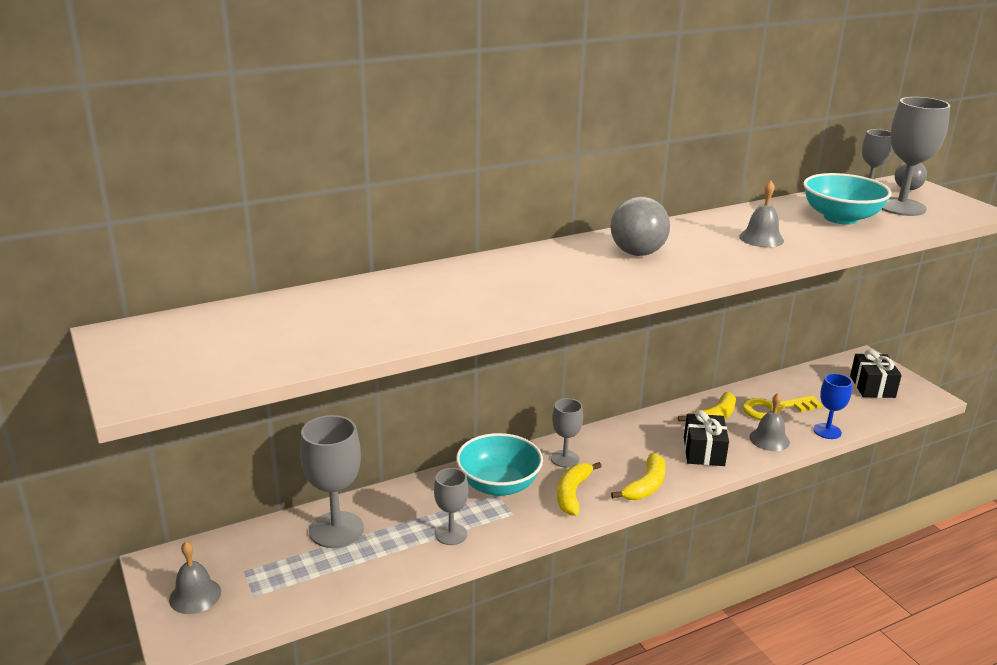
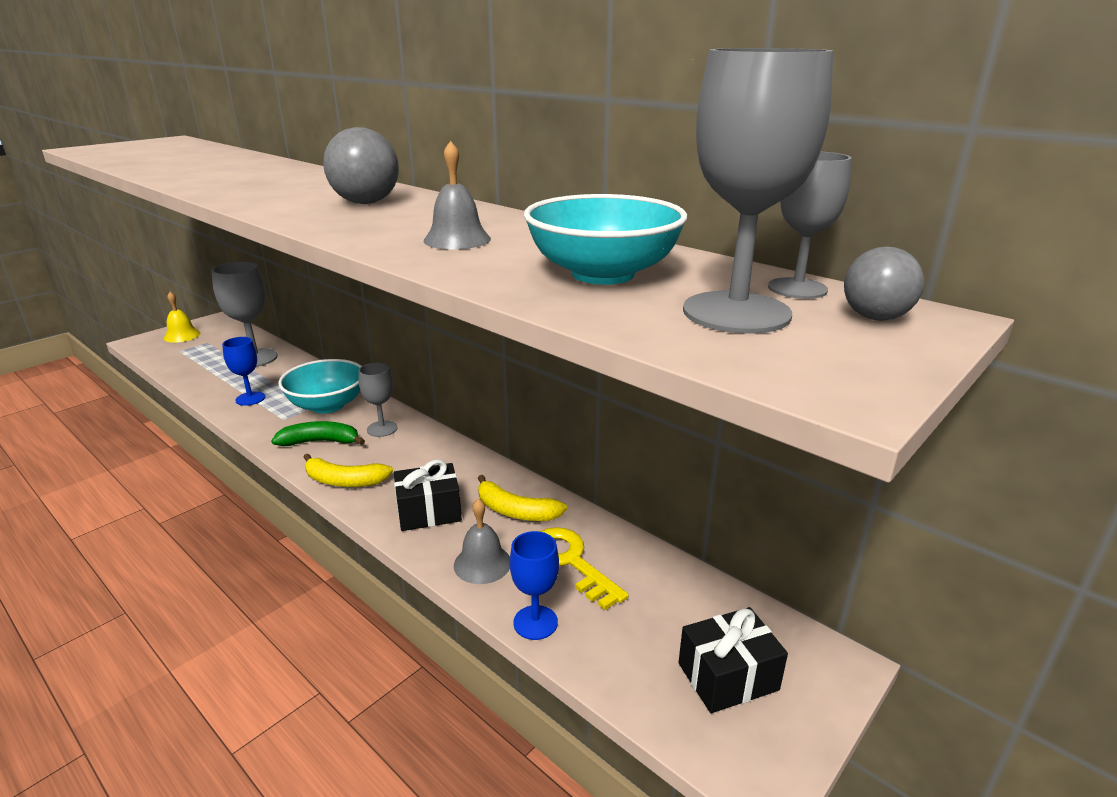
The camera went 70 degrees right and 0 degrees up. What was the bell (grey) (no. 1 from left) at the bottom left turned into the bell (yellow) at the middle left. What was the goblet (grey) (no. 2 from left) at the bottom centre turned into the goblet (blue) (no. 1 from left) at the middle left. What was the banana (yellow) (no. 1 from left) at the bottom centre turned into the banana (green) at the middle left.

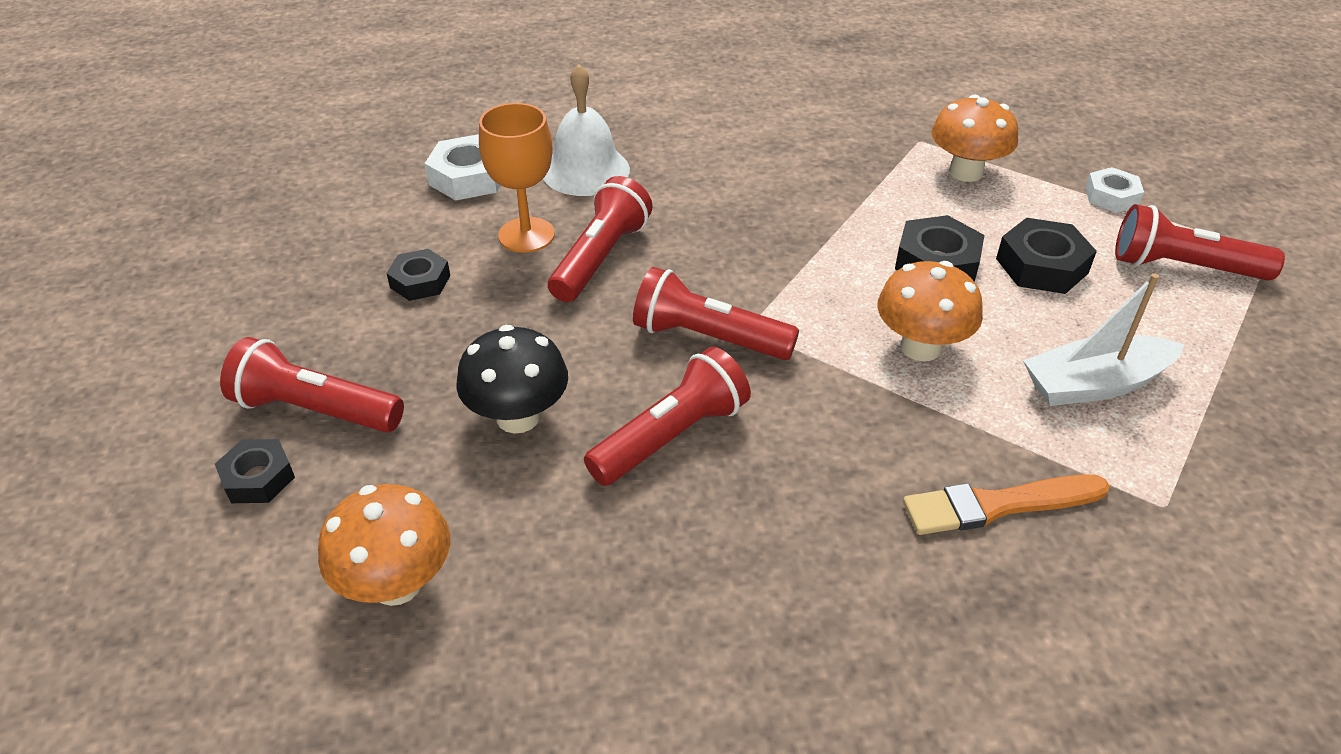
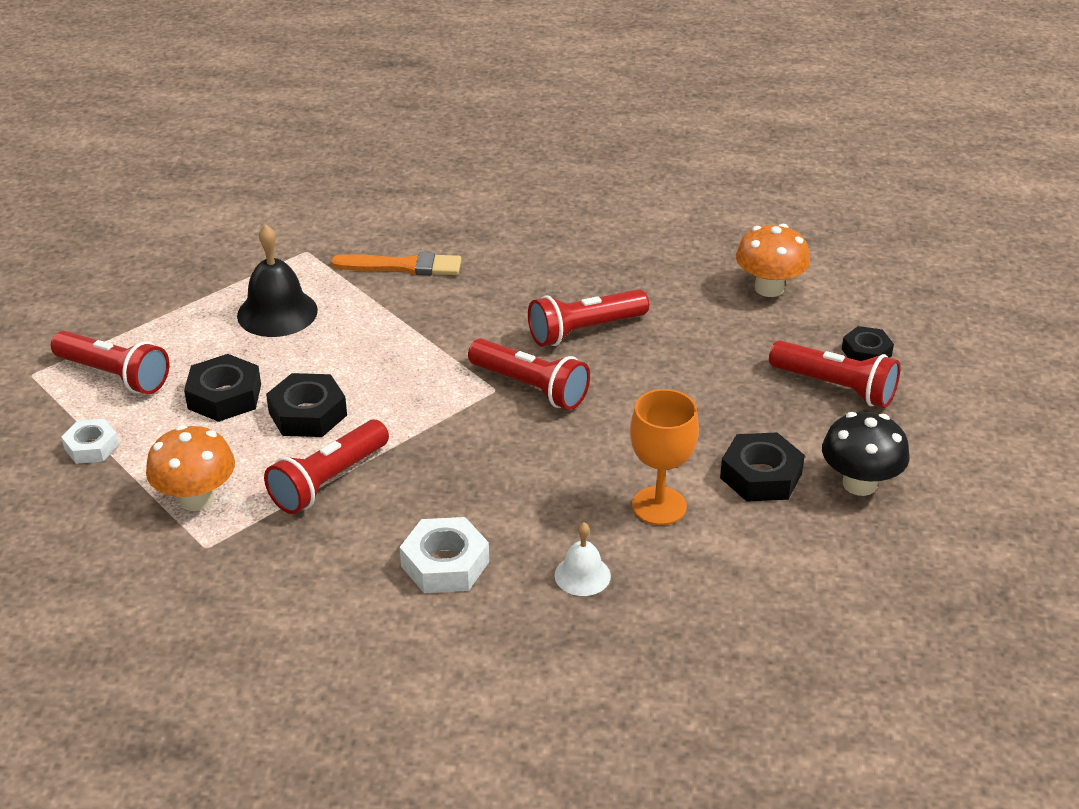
The camera went 165 degrees left and 5 degrees down. Where the boat (white) stood at the middle right, the bell (black) came to stand at the middle left. The flashlight (red) (no. 2 from left) ended up elsewhere, having gone from the top centre to the middle left. The nut (white) (no. 1 from left in the first image) ended up elsewhere, having gone from the top centre to the bottom centre. The size of the bell (white) at the top centre changed by a factor of 0.58. The size of the nut (black) (no. 2 from left in the first image) at the middle left changed by a factor of 1.51. The mushroom (black) ended up elsewhere, having gone from the centre to the middle right. The second view lost the mushroom (orange) (no. 2 from left) at the middle right.

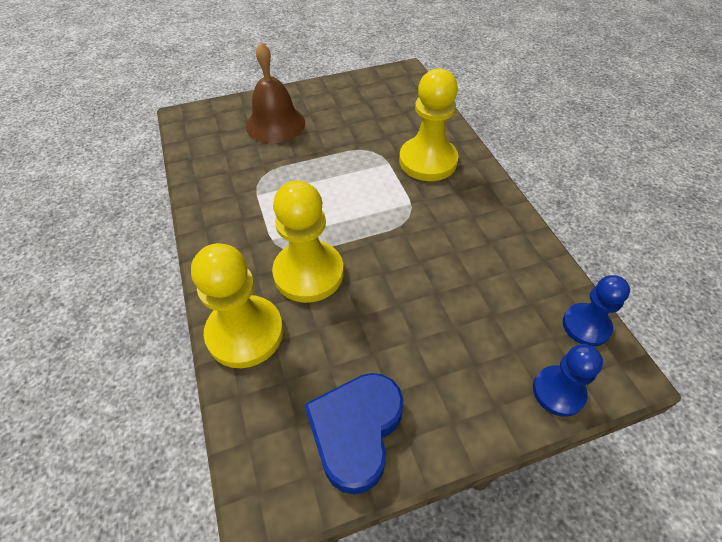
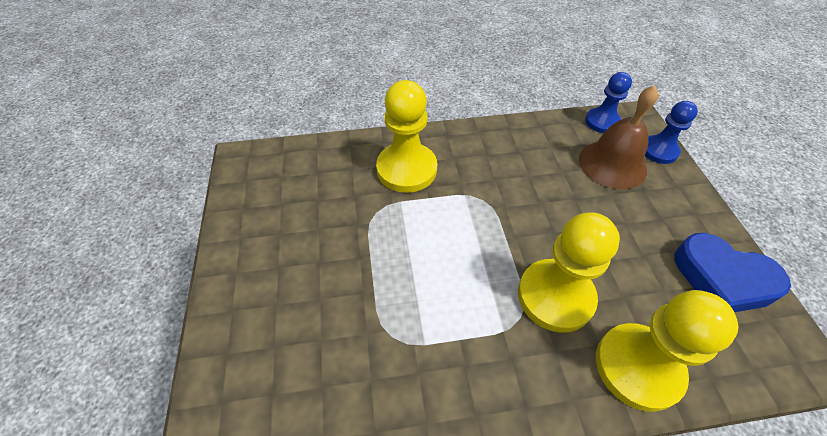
The camera went 80 degrees left and 0 degrees up. The bell (brown) ended up elsewhere, having gone from the top centre to the top right.

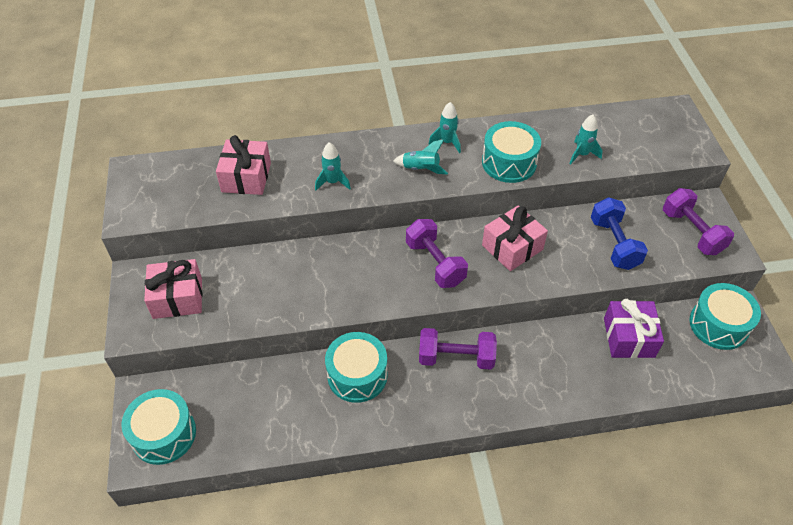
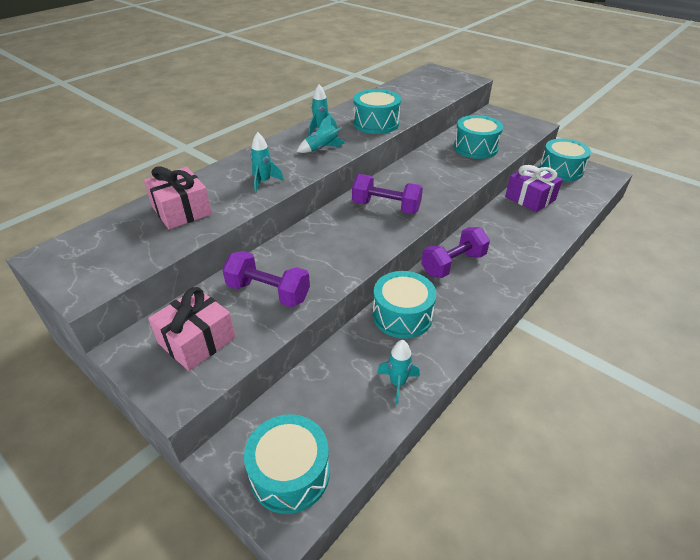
The camera went 40 degrees left and 10 degrees down. The dumbbell (purple) (no. 3 from left in the first image) ended up elsewhere, having gone from the middle right to the centre. The rocket (turquoise) (no. 4 from left) ended up elsewhere, having gone from the top right to the centre. Where the dumbbell (blue) stood at the middle right, the drum (turquoise) (no. 4 from left) came to stand at the top right. The second view lost the gift (pink) (no. 3 from left) at the centre.

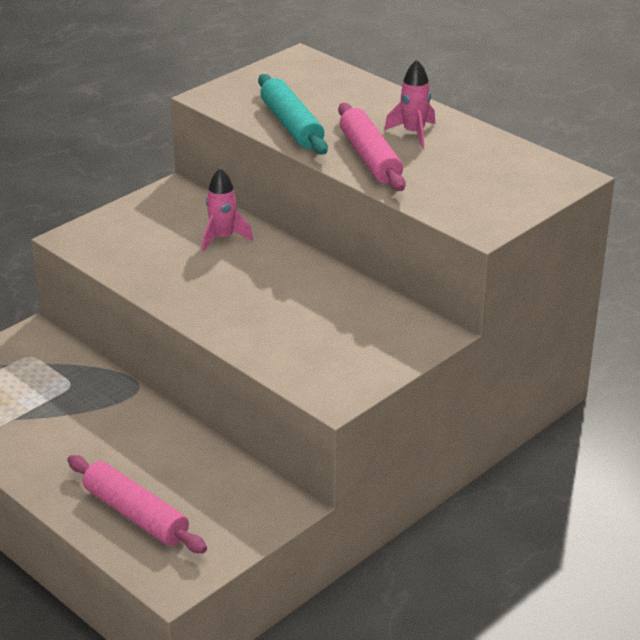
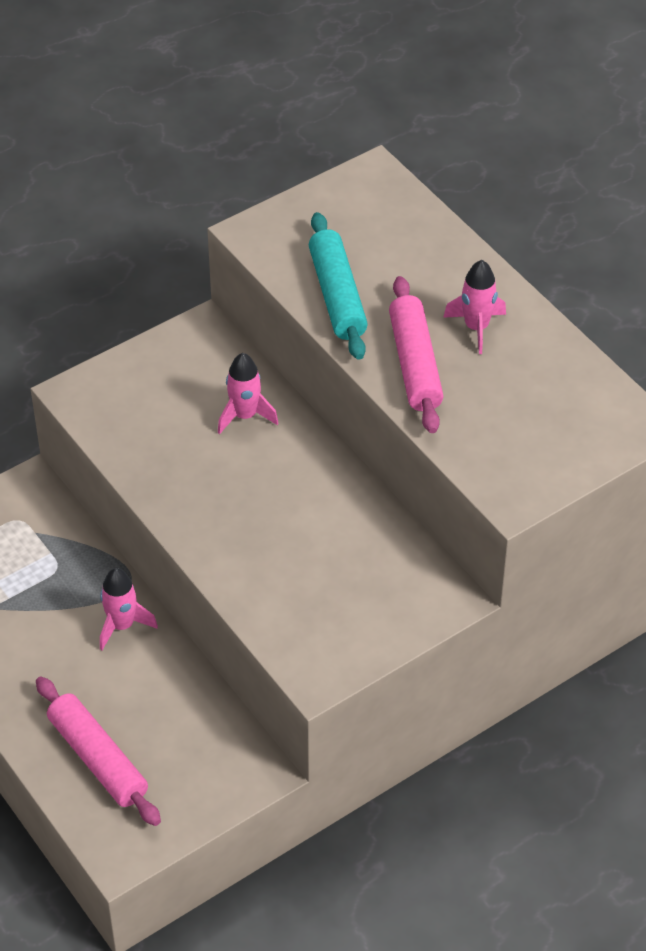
The camera went 10 degrees right and 15 degrees up. The second view gained the rocket (pink) (no. 1 from left) at the middle left.

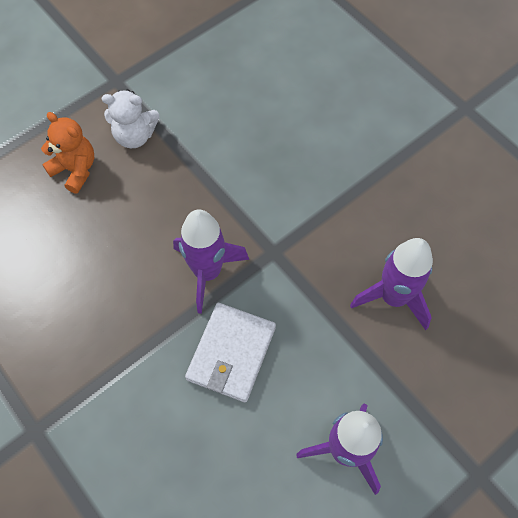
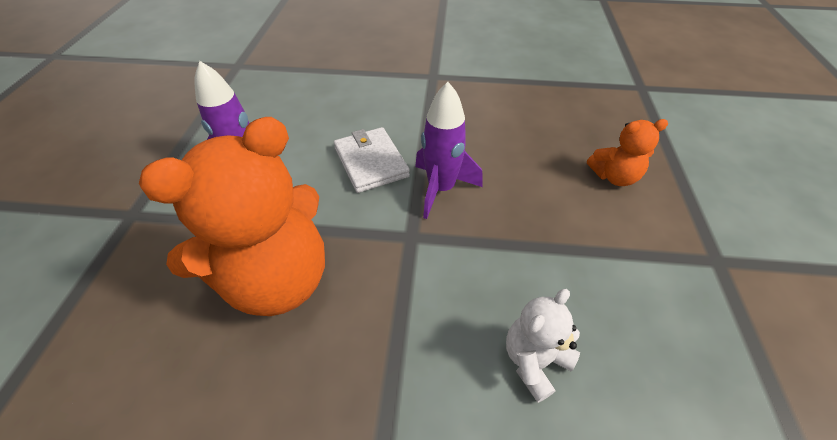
The camera went 135 degrees right and 15 degrees down. Where the rocket (purple) (no. 3 from left) stood at the middle right, the teddy bear (orange) (no. 1 from left) came to stand at the middle left. The teddy bear (white) ended up elsewhere, having gone from the top left to the bottom centre.

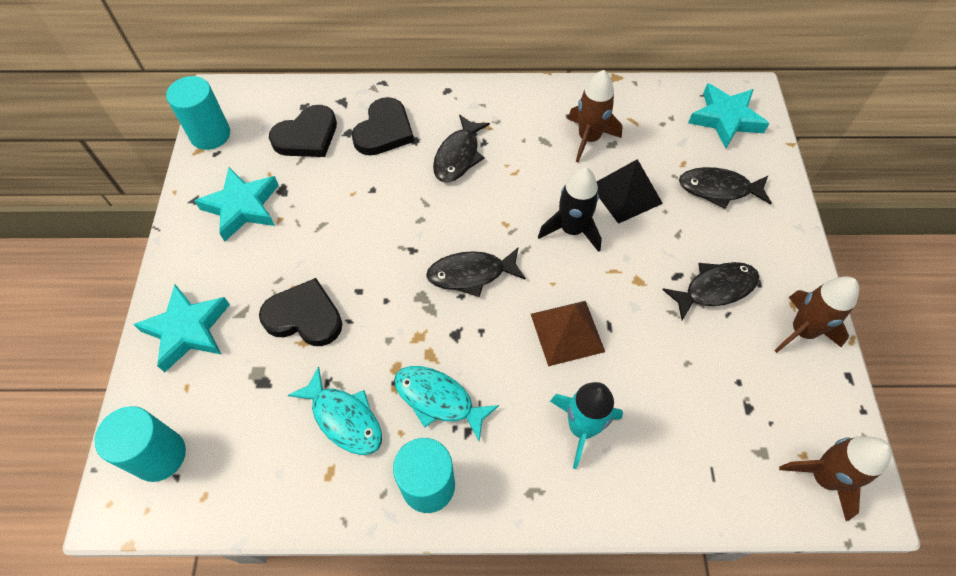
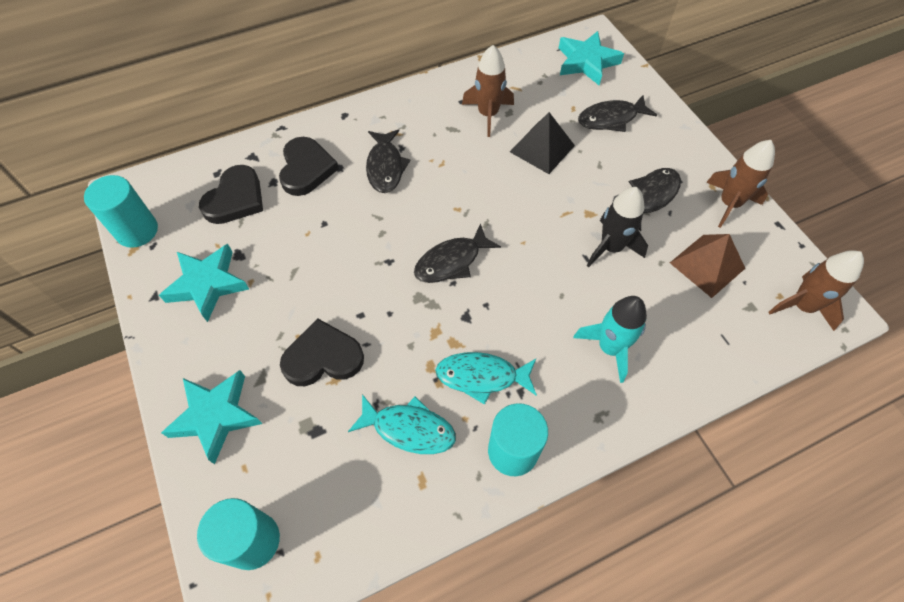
The camera went 25 degrees left and 0 degrees up. The rocket (black) ended up elsewhere, having gone from the centre to the middle right. The pyramid (brown) ended up elsewhere, having gone from the centre to the middle right.

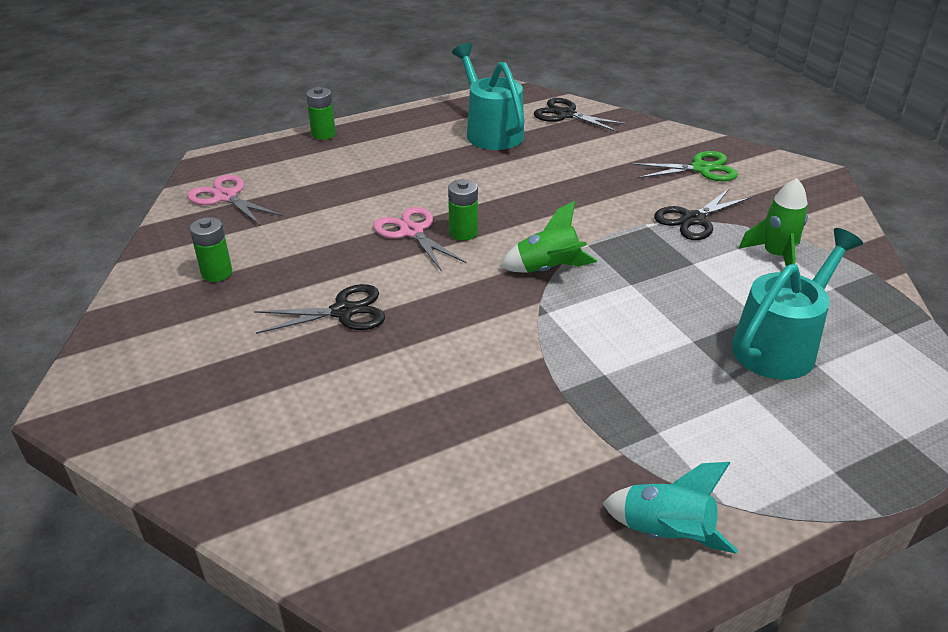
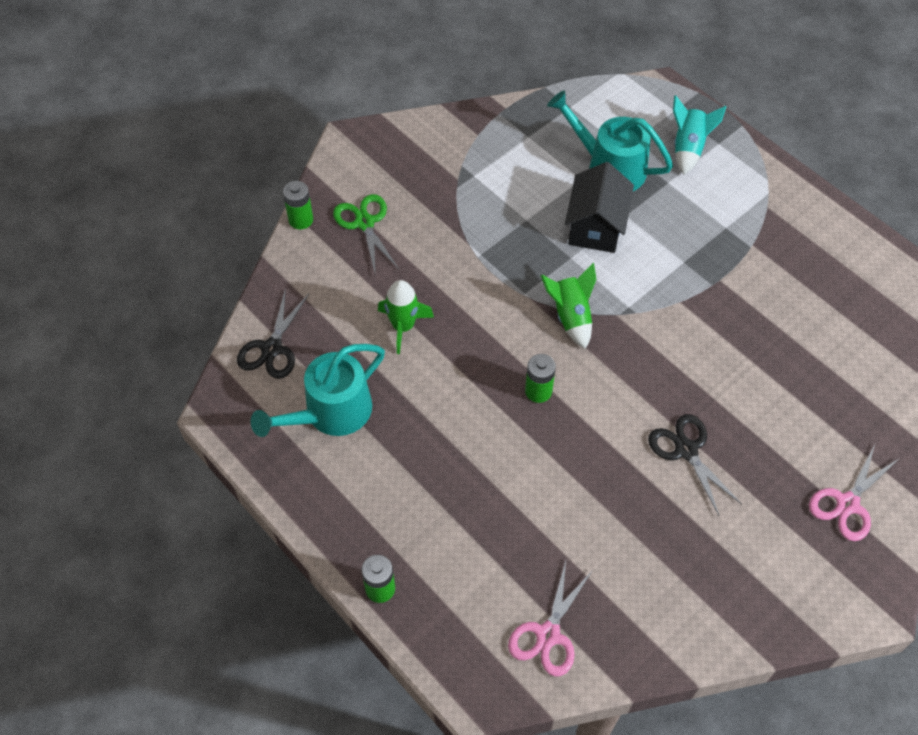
The camera went 105 degrees left and 20 degrees up. The battery (green) (no. 1 from left) ended up elsewhere, having gone from the middle left to the top left. The rocket (green) (no. 2 from left in the first image) ended up elsewhere, having gone from the middle right to the centre. The second view gained the house (black) at the top centre. The rocket (turquoise) ended up elsewhere, having gone from the bottom right to the top right. The scissors (pink) (no. 2 from left) ended up elsewhere, having gone from the centre to the bottom right. The second view lost the scissors (black) (no. 3 from left) at the middle right.

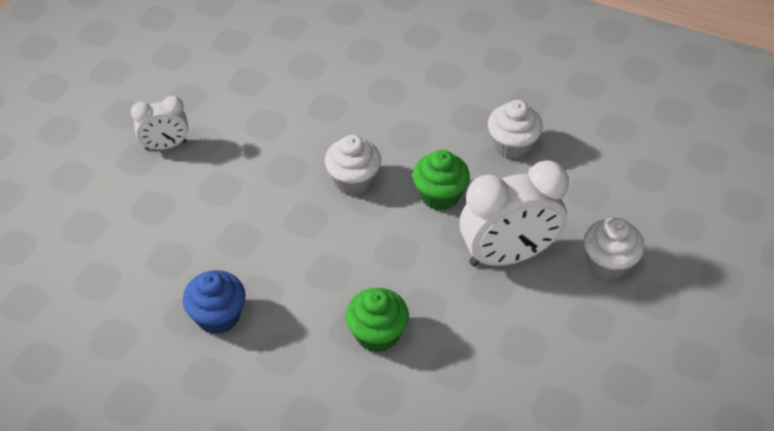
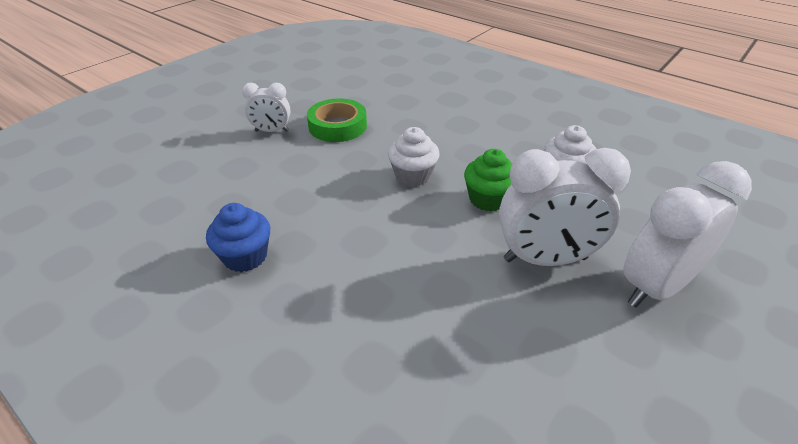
The camera went 15 degrees right and 10 degrees down. The second view gained the tape (green) at the top centre. Where the cupcake (white) (no. 3 from left) stood at the middle right, the clock (white) (no. 3 from left) came to stand at the middle right. The second view lost the cupcake (green) (no. 1 from left) at the bottom centre.

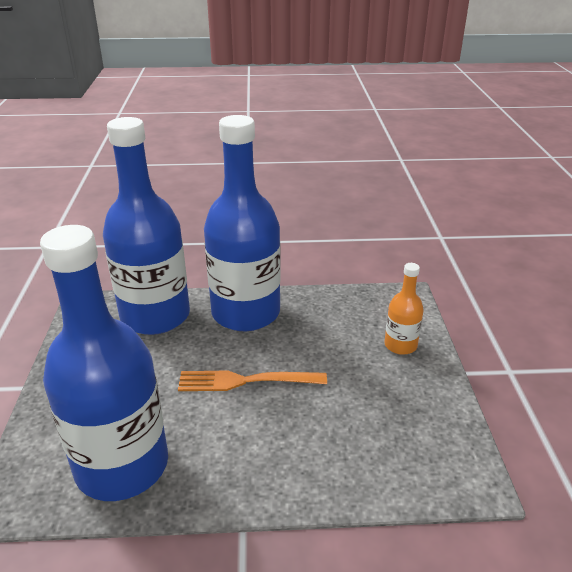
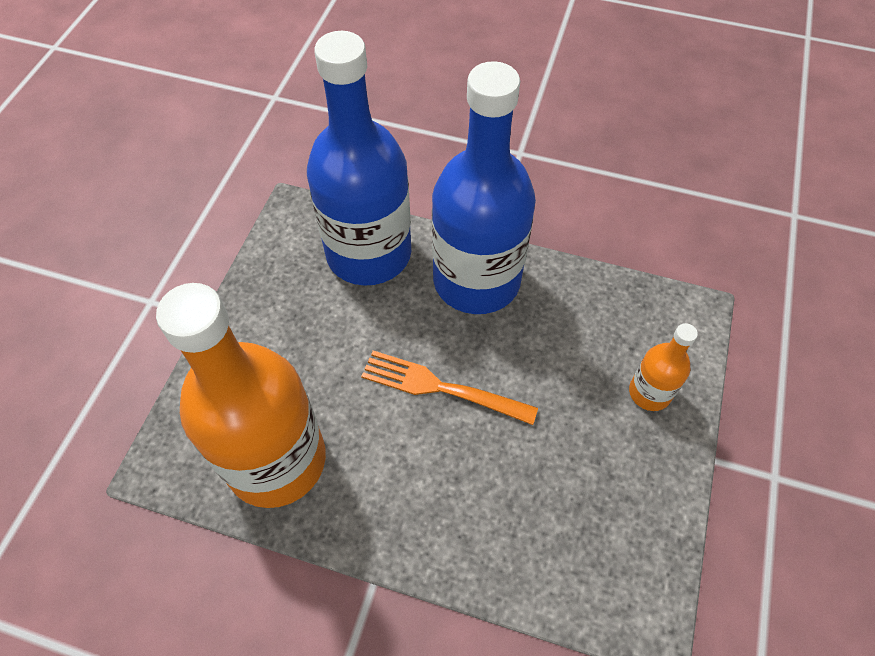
The camera went 20 degrees right and 25 degrees up. What was the bottle (blue) (no. 1 from left) at the middle left turned into the bottle (orange) (no. 1 from left) at the middle left.

